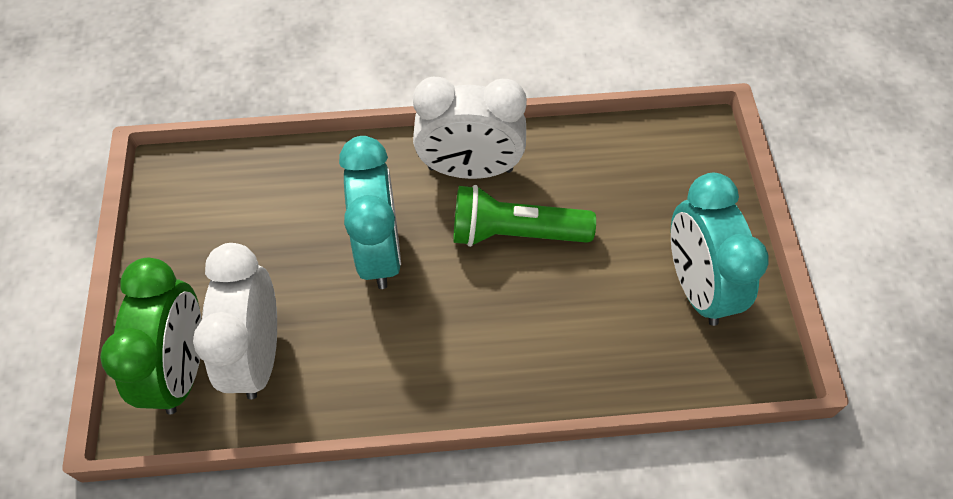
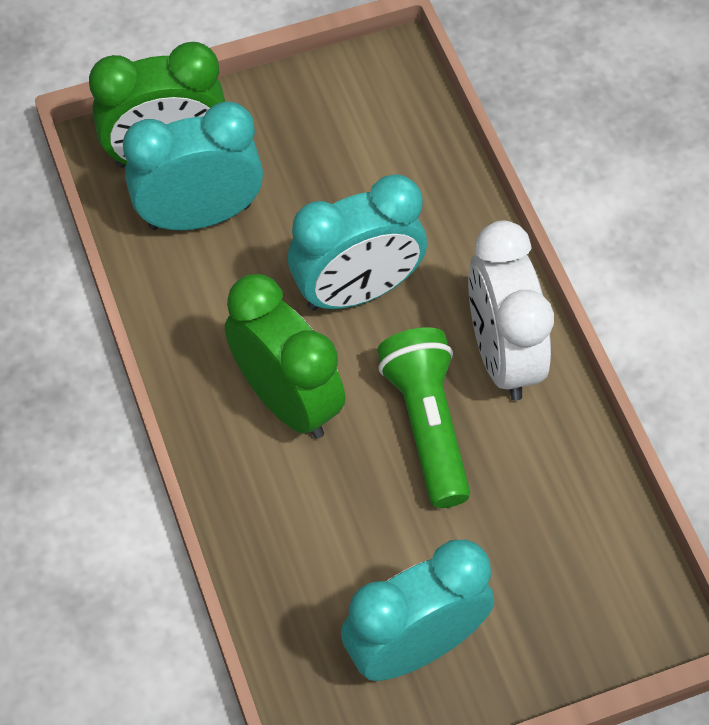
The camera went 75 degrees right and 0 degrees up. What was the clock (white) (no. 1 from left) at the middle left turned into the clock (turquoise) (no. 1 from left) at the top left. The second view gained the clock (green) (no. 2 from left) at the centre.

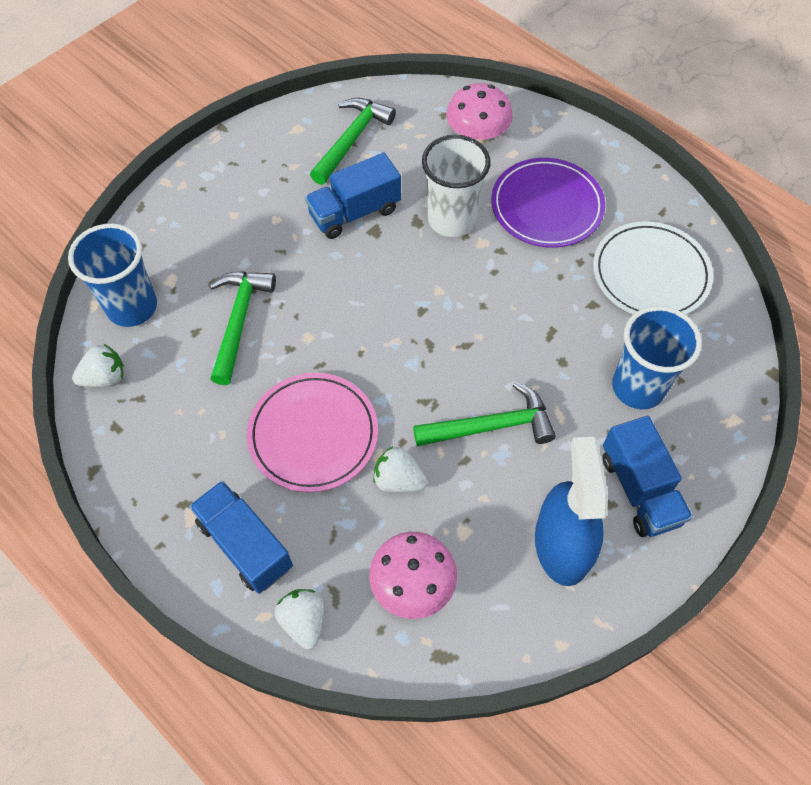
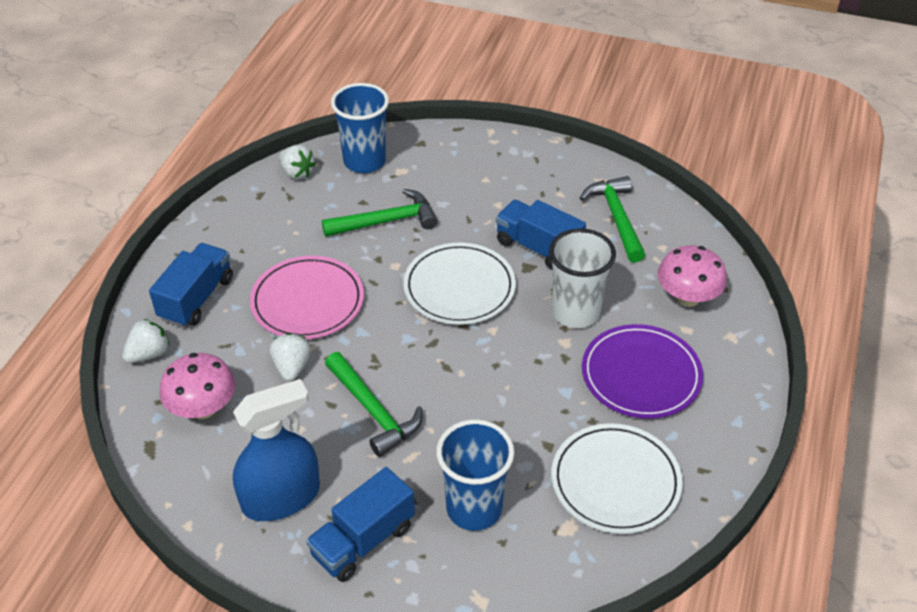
The camera went 65 degrees right and 15 degrees down. The second view gained the plate (white) (no. 1 from left) at the centre. The hammer (green) (no. 2 from left in the first image) at the top centre ended up facing another way, 105 degrees counterclockwise from before.

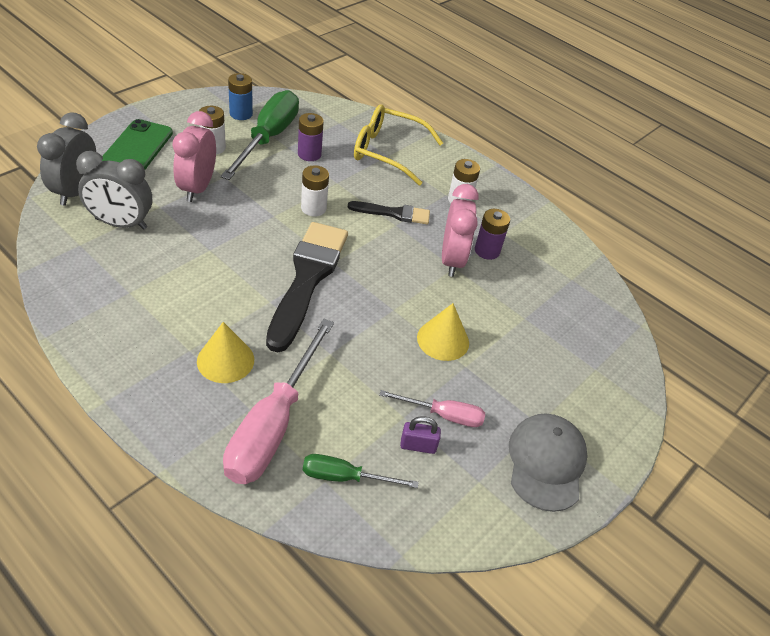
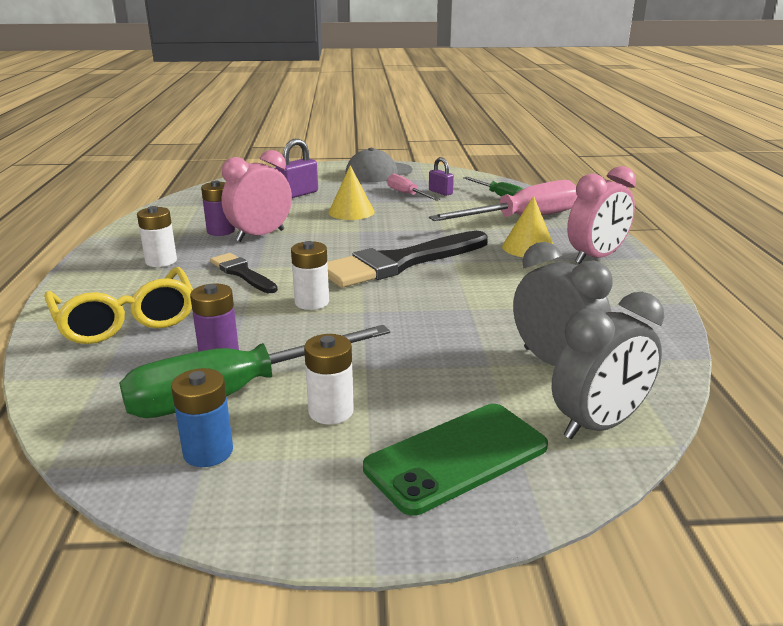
The camera went 130 degrees left and 20 degrees down. The second view gained the padlock (purple) (no. 1 from left) at the top centre. The clock (pink) (no. 1 from left in the first image) ended up elsewhere, having gone from the top left to the middle right.

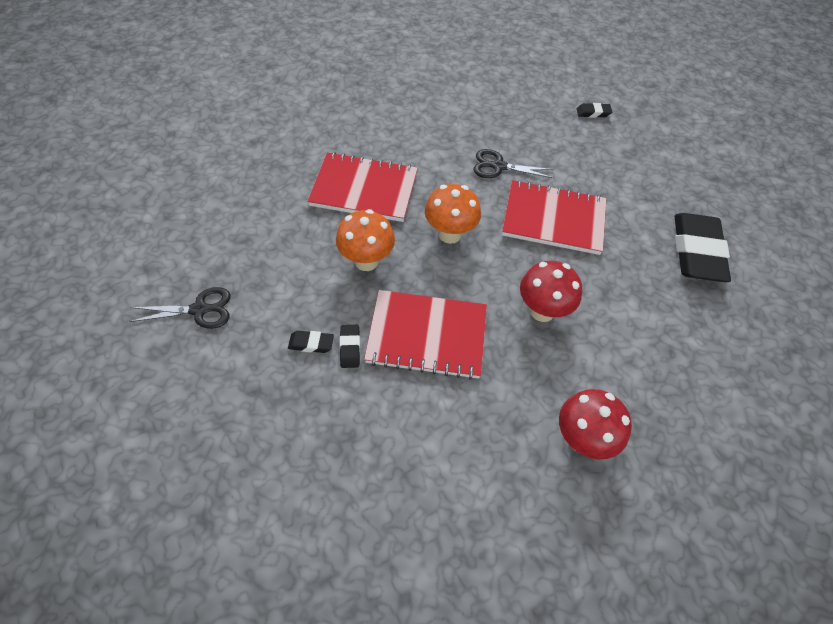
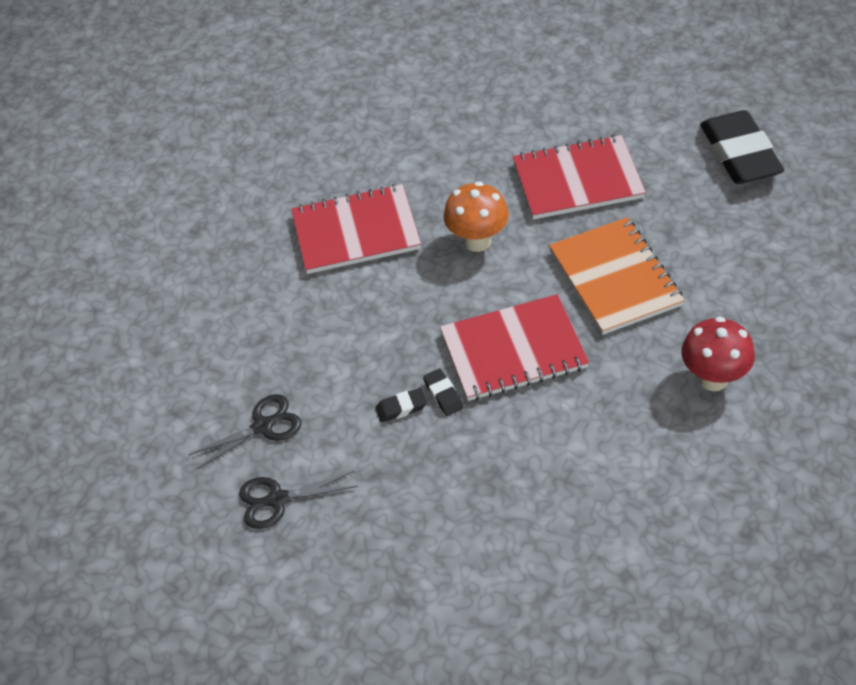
The camera went 15 degrees left and 5 degrees down. The scissors (black) (no. 2 from left) ended up elsewhere, having gone from the top centre to the bottom centre. Where the mushroom (red) (no. 1 from left) stood at the centre, the notebook (orange) came to stand at the middle right. The second view lost the mushroom (orange) (no. 1 from left) at the centre. The second view lost the eraser (black) (no. 3 from left) at the top right.

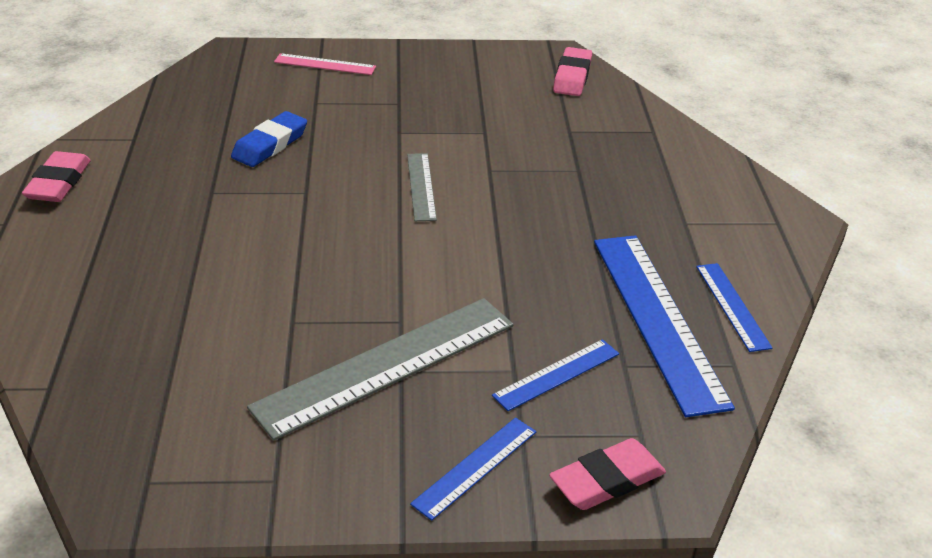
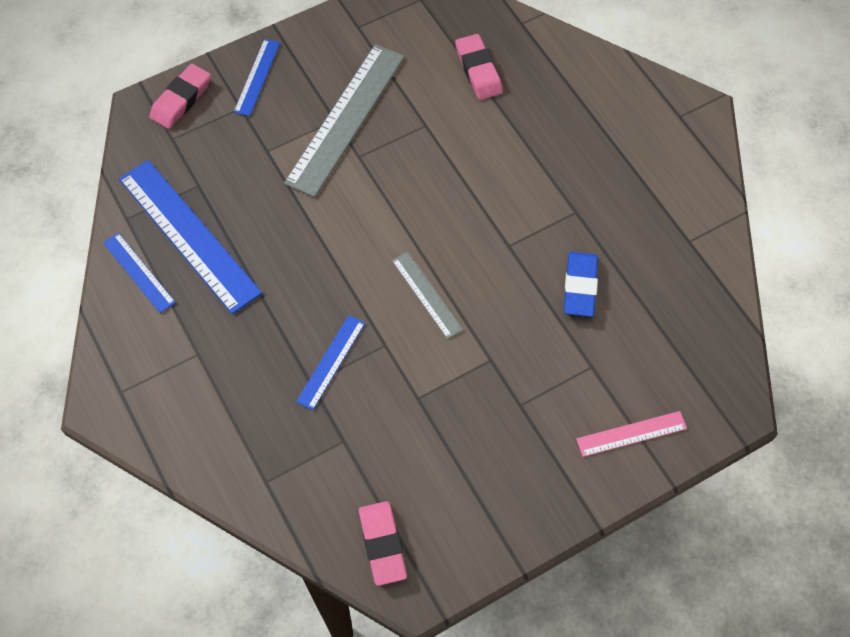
The camera went 155 degrees right and 25 degrees up. The ruler (blue) (no. 2 from left in the first image) ended up elsewhere, having gone from the bottom centre to the centre. The eraser (pink) (no. 1 from left in the first image) ended up elsewhere, having gone from the top left to the top centre.

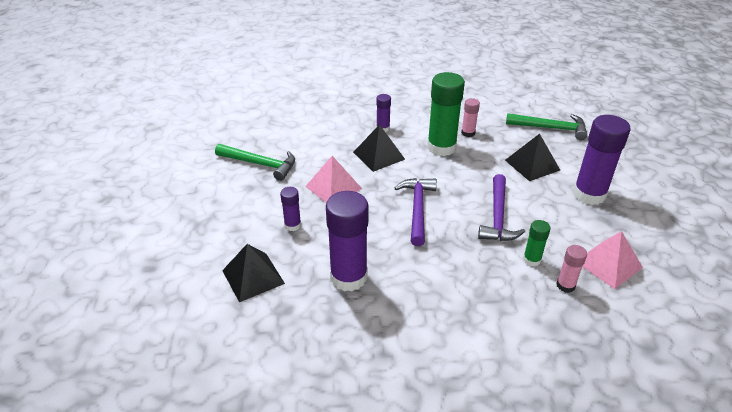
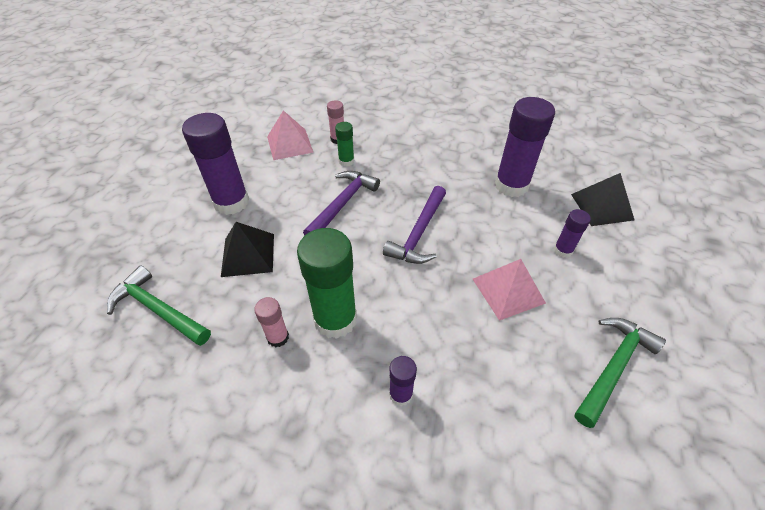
The camera went 160 degrees left and 10 degrees up. The hammer (green) (no. 1 from left in the first image) at the centre ended up facing another way, 90 degrees clockwise from before. The second view lost the pyramid (black) (no. 2 from left) at the centre.

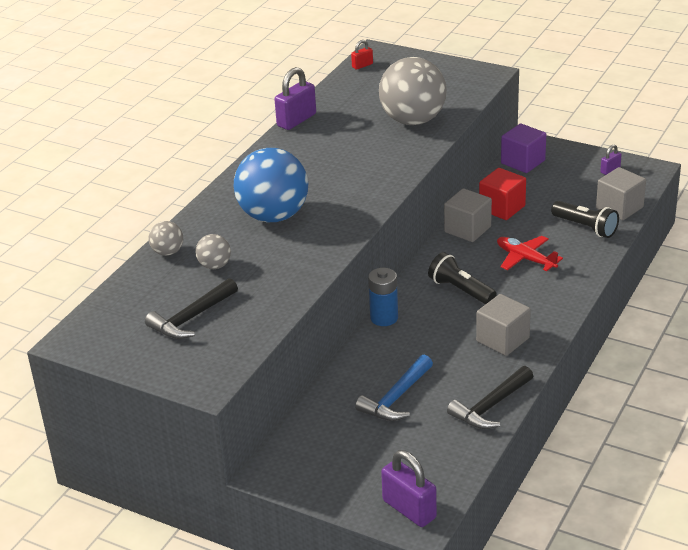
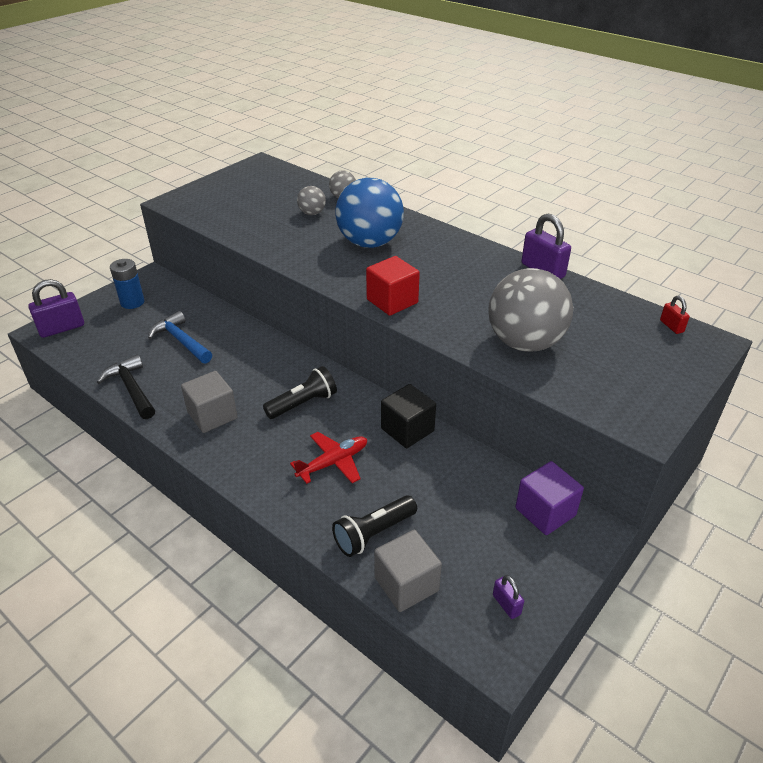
The camera went 100 degrees right and 5 degrees up. The battery (blue) ended up elsewhere, having gone from the centre to the middle left. The cube (red) ended up elsewhere, having gone from the middle right to the centre. What was the cube (grey) (no. 1 from left) at the middle right turned into the cube (black) at the centre. The second view lost the hammer (black) (no. 1 from left) at the middle left.

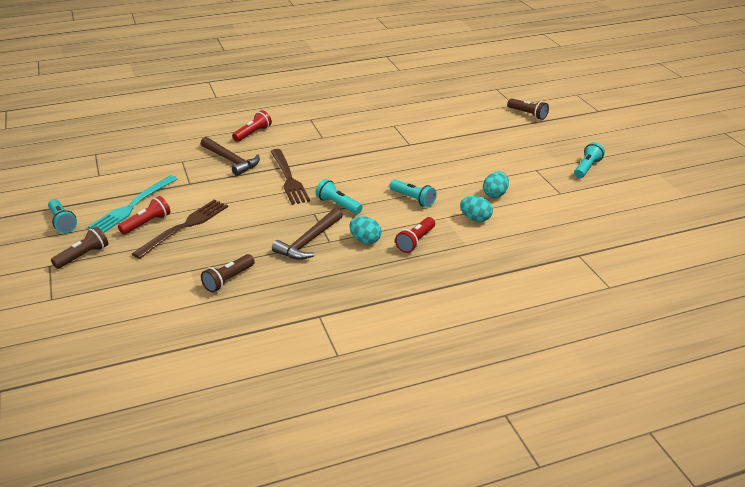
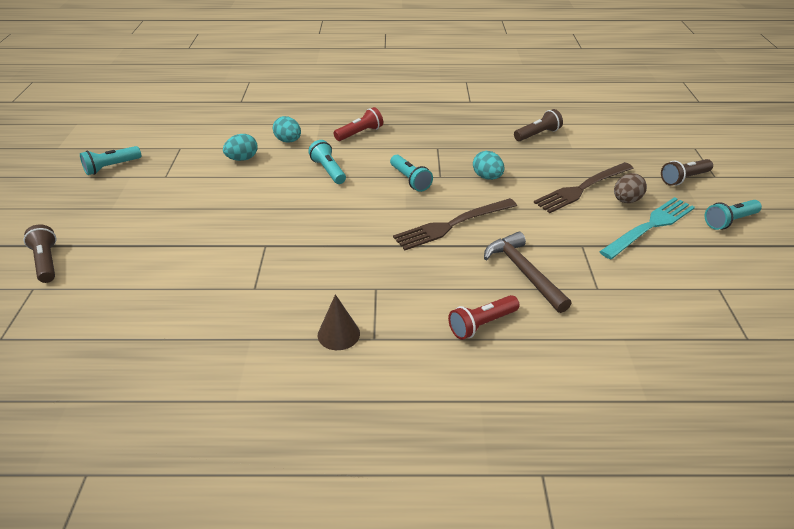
The camera went 160 degrees left and 5 degrees up. The second view gained the cone (brown) at the centre. The fork (brown) (no. 2 from left in the first image) at the centre ended up facing another way, 120 degrees counterclockwise from before. The egg (turquoise) (no. 1 from left in the first image) ended up elsewhere, having gone from the centre to the top centre. Where the flashlight (red) (no. 1 from left) stood at the middle left, the egg (brown) came to stand at the middle right. The flashlight (turquoise) (no. 1 from left in the first image) at the middle left ended up facing another way, 105 degrees counterclockwise from before. The second view lost the hammer (brown) (no. 2 from left) at the centre.

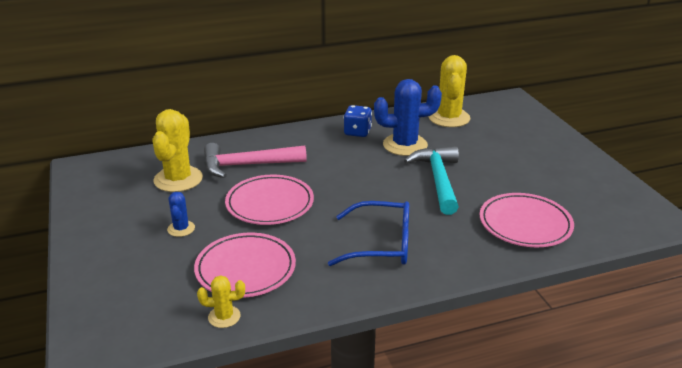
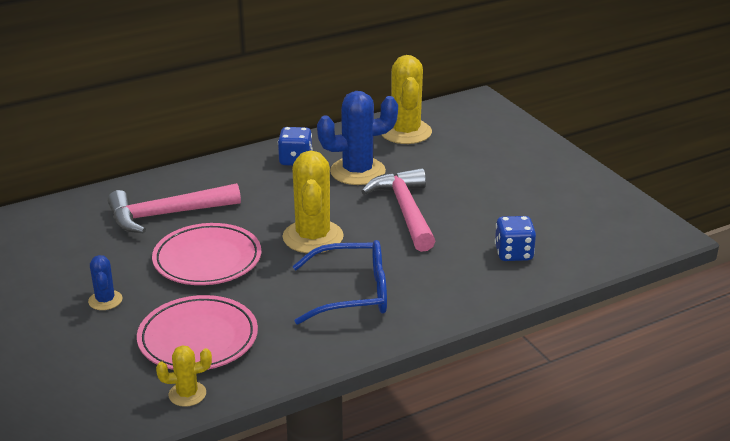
The camera went 10 degrees left and 0 degrees up. The cactus (yellow) (no. 1 from left in the first image) ended up elsewhere, having gone from the middle left to the centre. What was the hammer (turquoise) at the centre turned into the hammer (pink) (no. 2 from left) at the centre. Where the plate (pink) (no. 3 from left) stood at the middle right, the dice (blue) (no. 2 from left) came to stand at the middle right.

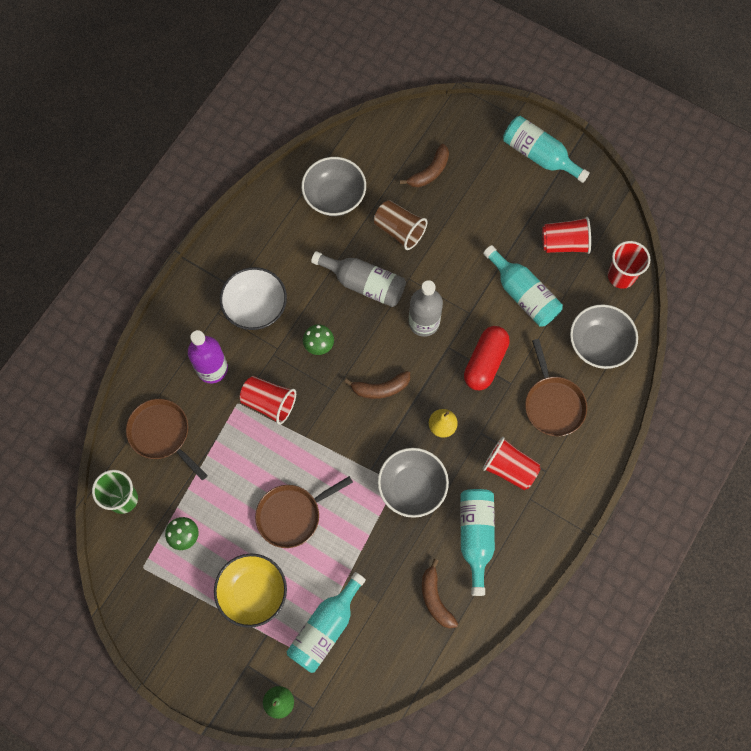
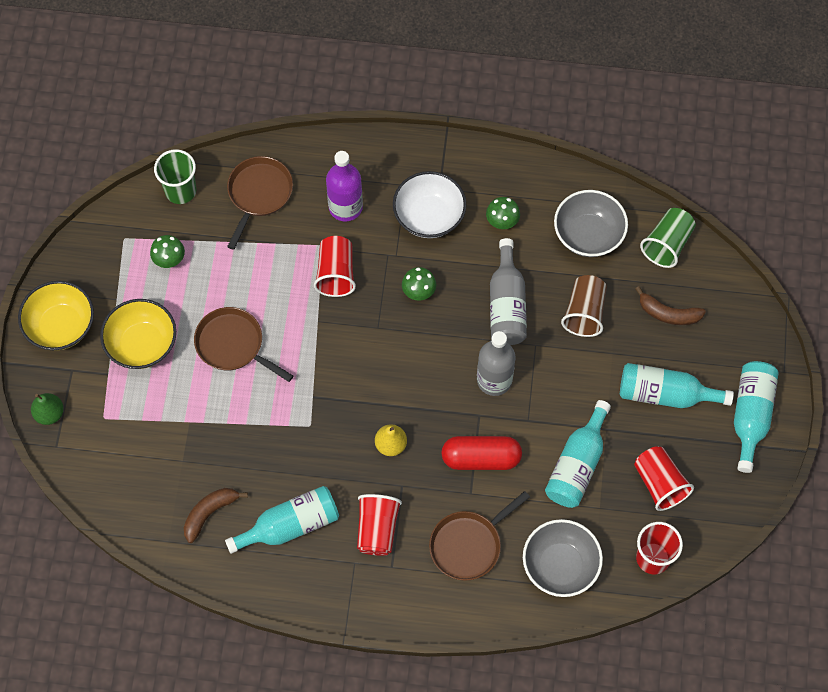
The camera went 65 degrees right and 5 degrees down. The second view gained the bowl (yellow) (no. 1 from left) at the middle left. The second view gained the mushroom (green) (no. 3 from left) at the top centre. The bottle (turquoise) (no. 1 from left in the first image) ended up elsewhere, having gone from the bottom centre to the middle right. The second view gained the cup (green) (no. 2 from left) at the middle right. The second view lost the banana (brown) (no. 1 from left) at the centre. The second view lost the bowl (grey) (no. 2 from left) at the centre.

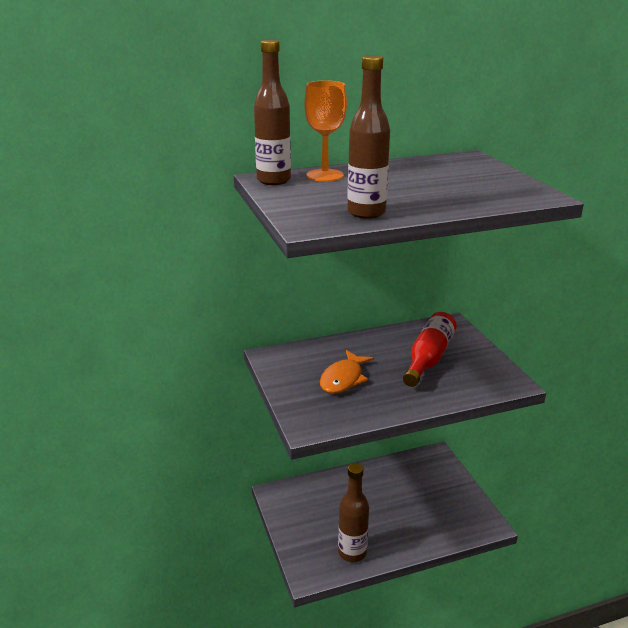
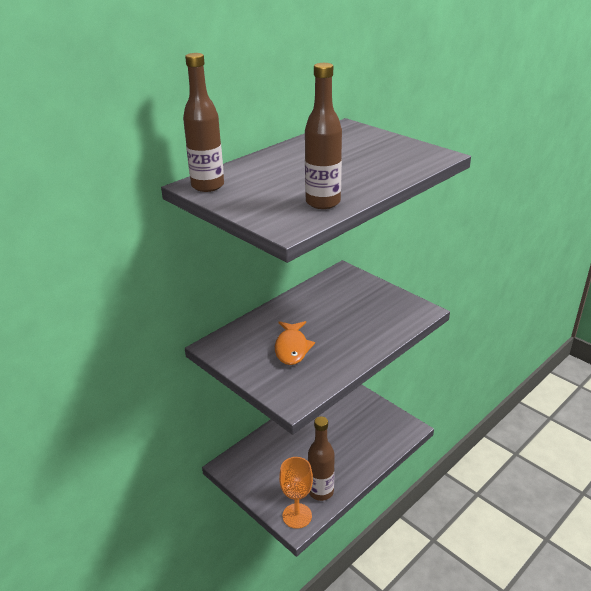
The camera went 25 degrees left and 5 degrees up. The goblet (orange) ended up elsewhere, having gone from the top centre to the bottom centre. The second view lost the bottle (red) at the middle right.

